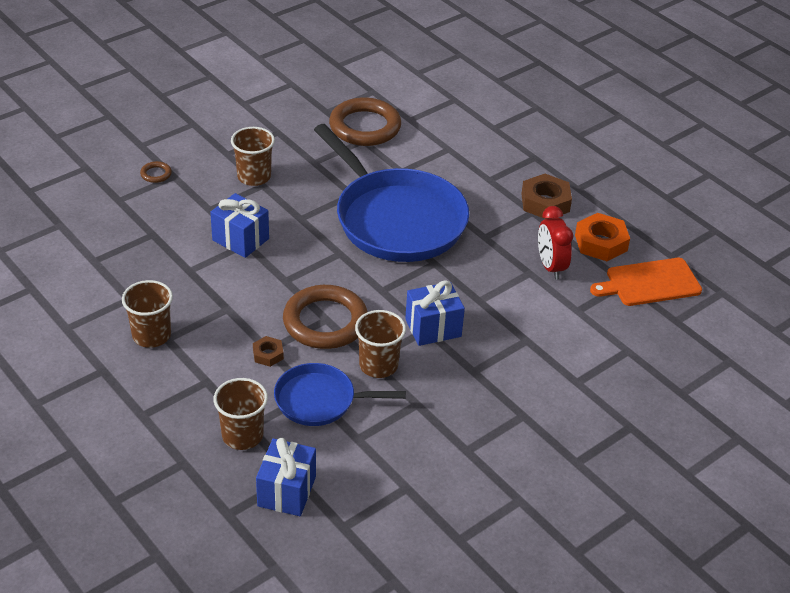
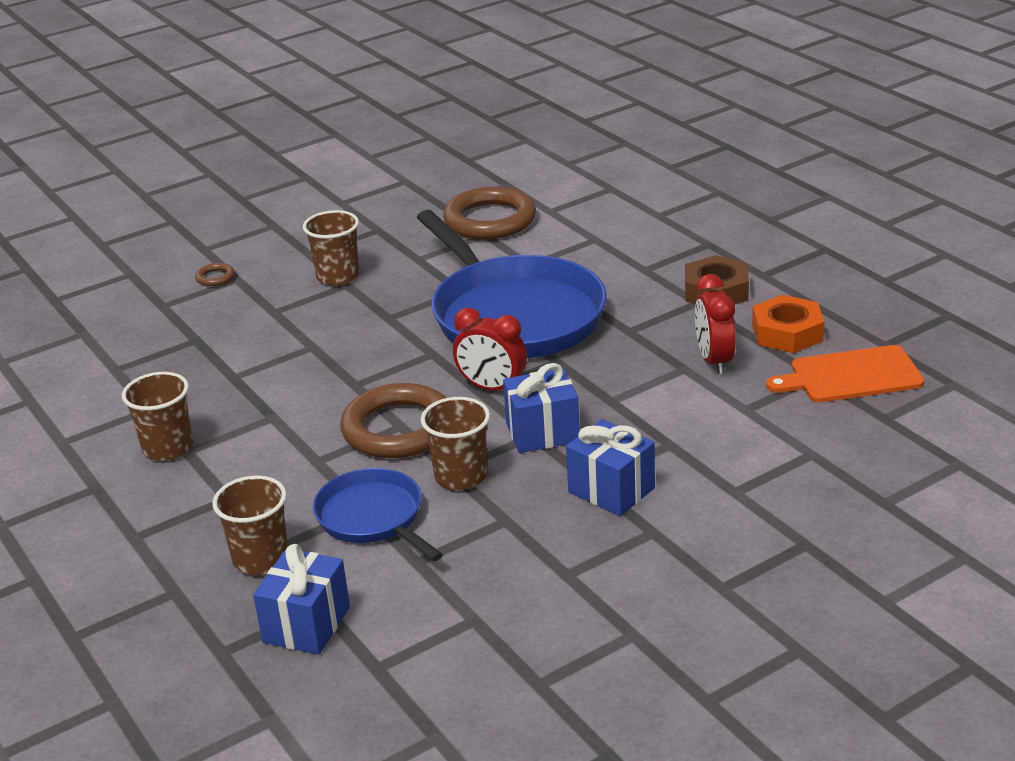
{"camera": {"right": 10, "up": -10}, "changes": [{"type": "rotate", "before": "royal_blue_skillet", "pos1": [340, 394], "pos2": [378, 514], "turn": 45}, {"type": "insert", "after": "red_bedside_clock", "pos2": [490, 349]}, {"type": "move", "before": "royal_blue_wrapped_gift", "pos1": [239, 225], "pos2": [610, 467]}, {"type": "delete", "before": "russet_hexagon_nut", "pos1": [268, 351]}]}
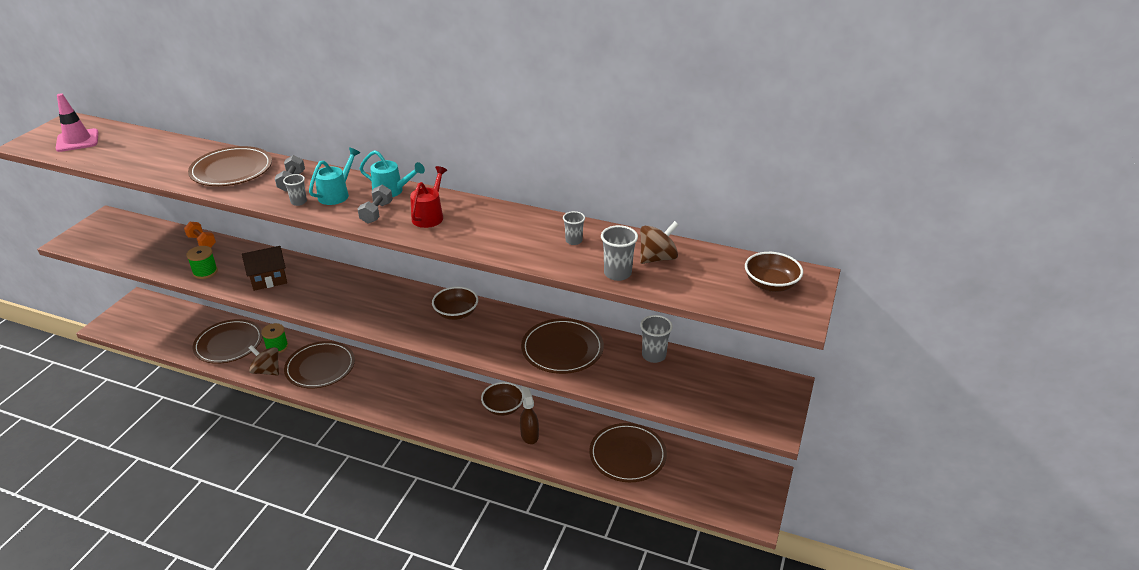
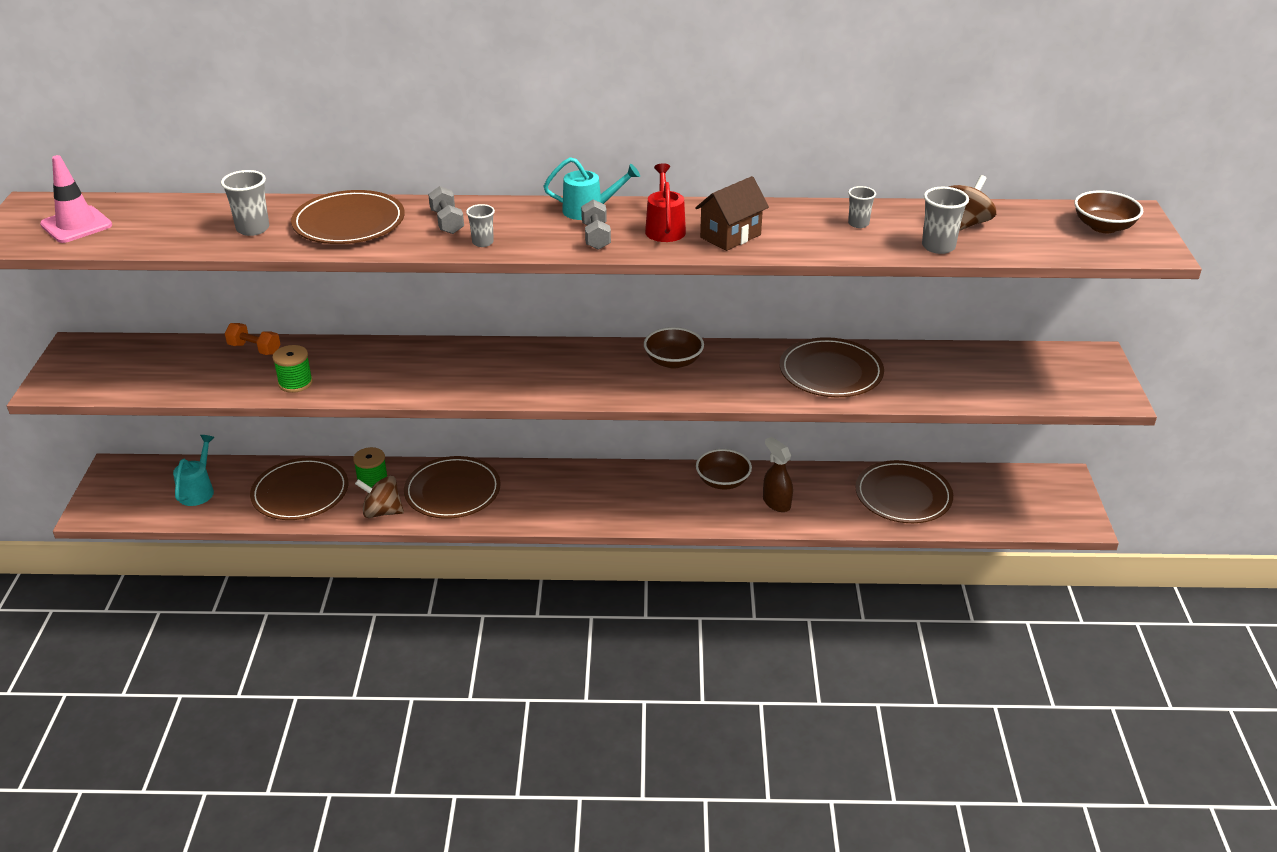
{"camera": {"right": -20, "up": 0}, "changes": [{"type": "move", "before": "turquoise_watering_can", "pos1": [334, 176], "pos2": [194, 470]}, {"type": "move", "before": "gray_tumbler", "pos1": [656, 339], "pos2": [245, 203]}, {"type": "move", "before": "russet_cottage", "pos1": [264, 268], "pos2": [732, 213]}]}
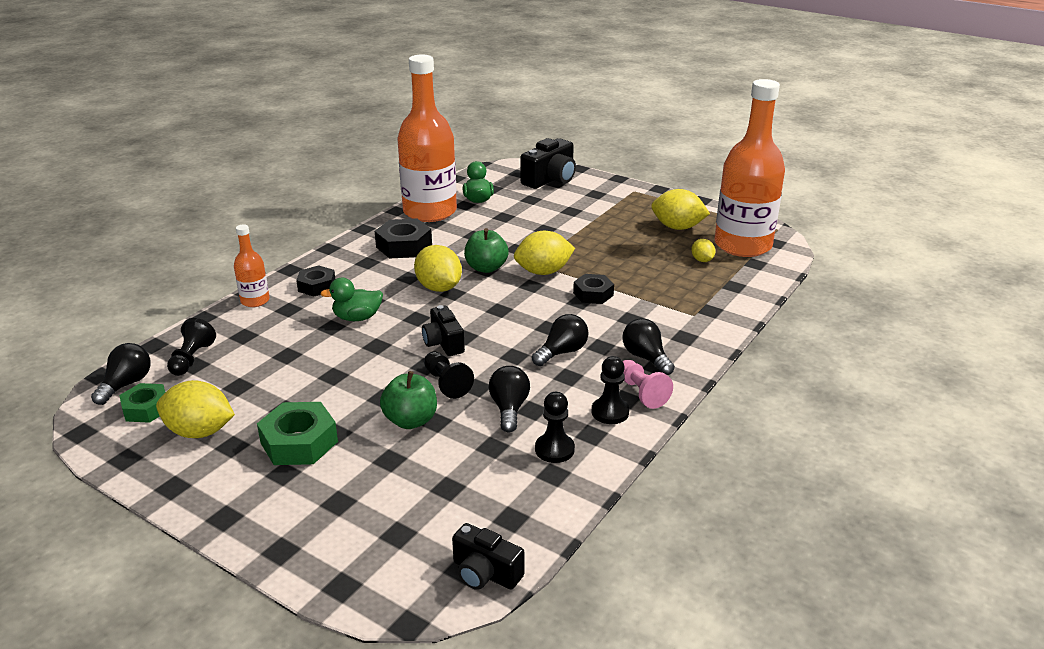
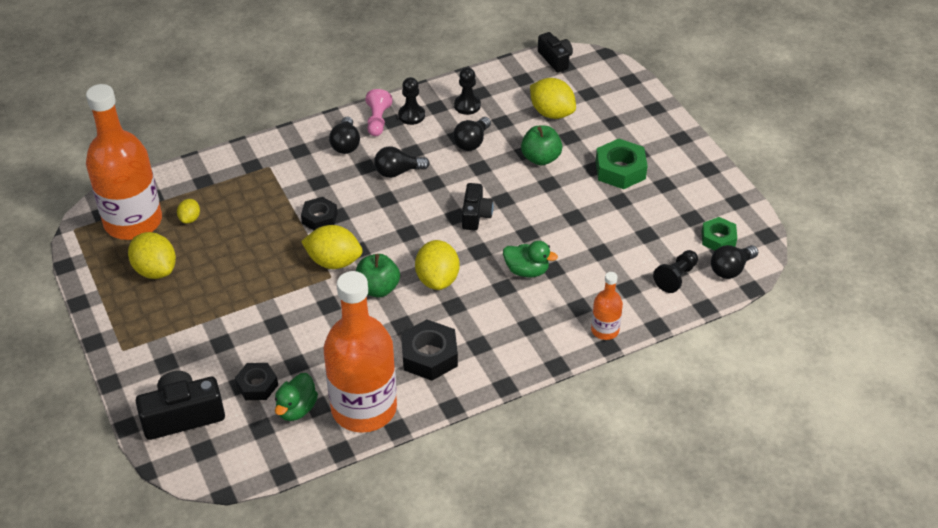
{"camera": {"right": -150, "up": 15}, "changes": [{"type": "move", "before": "jet-black_hexagon_nut", "pos1": [315, 281], "pos2": [256, 381]}, {"type": "move", "before": "bright_yellow_lemon", "pos1": [195, 409], "pos2": [553, 98]}, {"type": "delete", "before": "jet-black_chess_pawn", "pos1": [449, 375]}]}
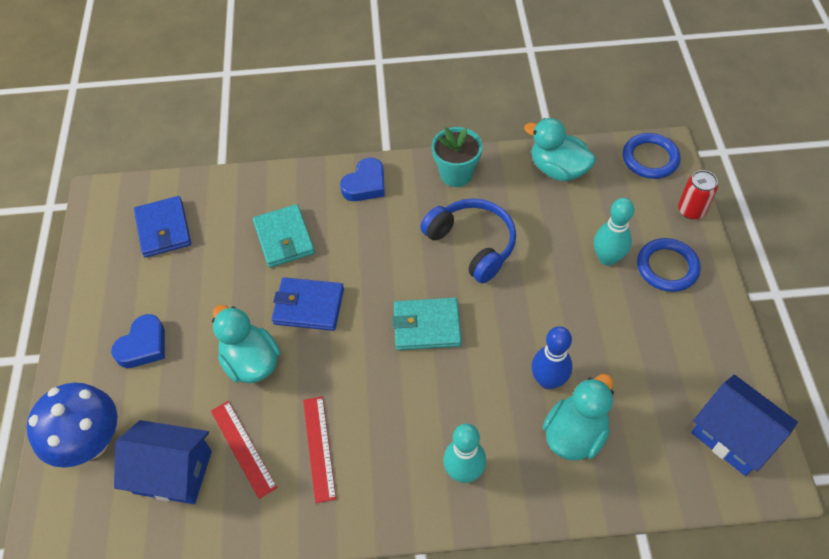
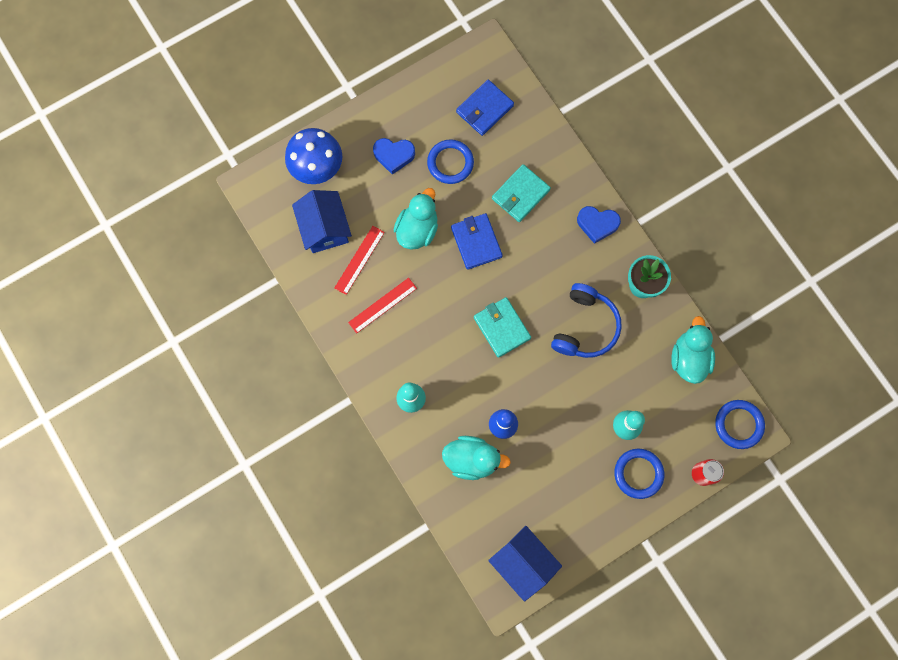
{"camera": {"right": 60, "up": 20}, "changes": [{"type": "insert", "after": "royal_blue_hoop", "pos2": [450, 161]}, {"type": "rotate", "before": "royal_blue_cottage", "pos1": [744, 425], "pos2": [525, 564], "turn": -60}]}
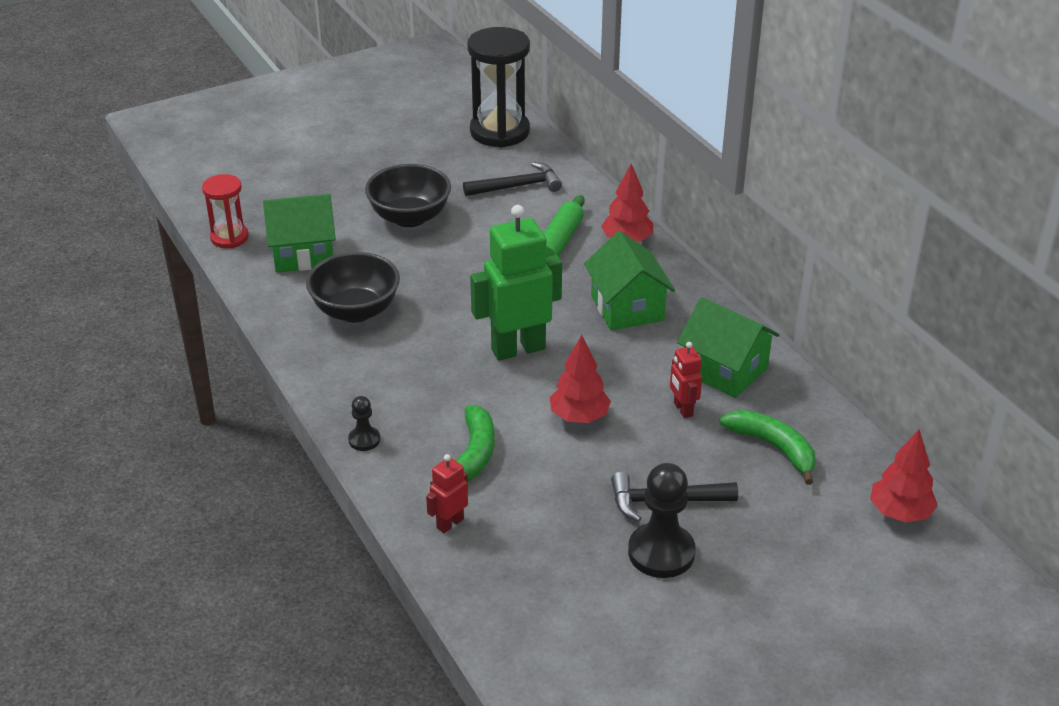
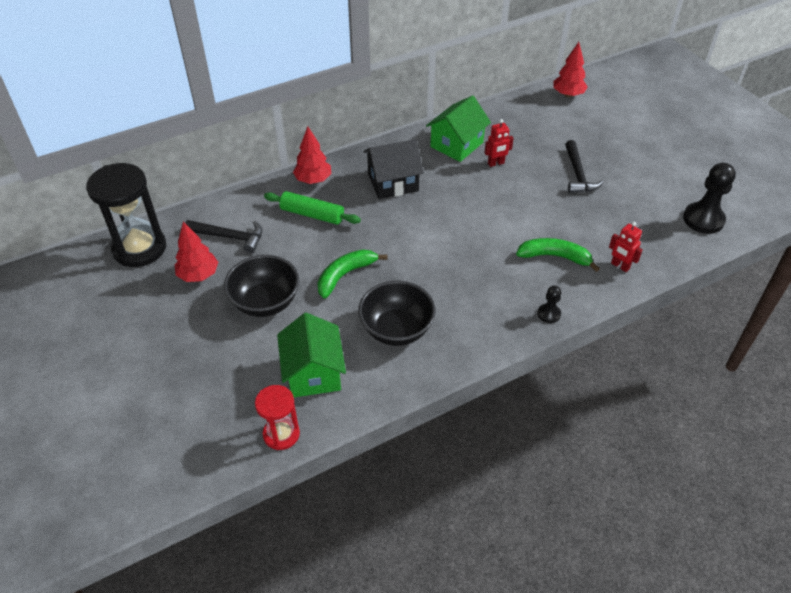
{"camera": {"right": -90, "up": 10}, "changes": [{"type": "move", "before": "red_fir_tree", "pos1": [580, 379], "pos2": [196, 251]}, {"type": "rotate", "before": "jet-black_hammer", "pos1": [512, 179], "pos2": [223, 236], "turn": 120}, {"type": "move", "before": "green_banana_fruit", "pos1": [768, 447], "pos2": [352, 274]}, {"type": "recolor", "before": "green_cottage", "after": "jet-black_cottage", "pos1": [629, 281], "pos2": [393, 169]}, {"type": "move", "before": "jet-black_chess_pawn", "pos1": [662, 520], "pos2": [709, 198]}, {"type": "delete", "before": "green_robot", "pos1": [516, 283]}]}
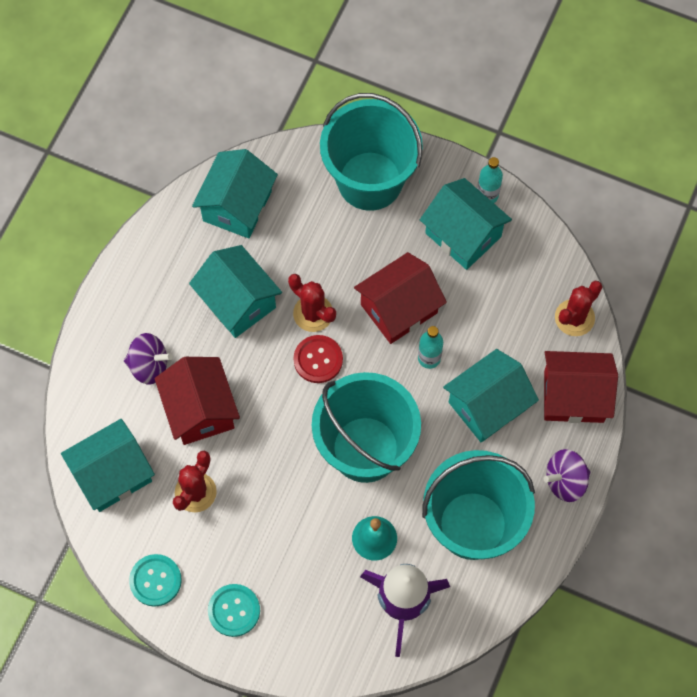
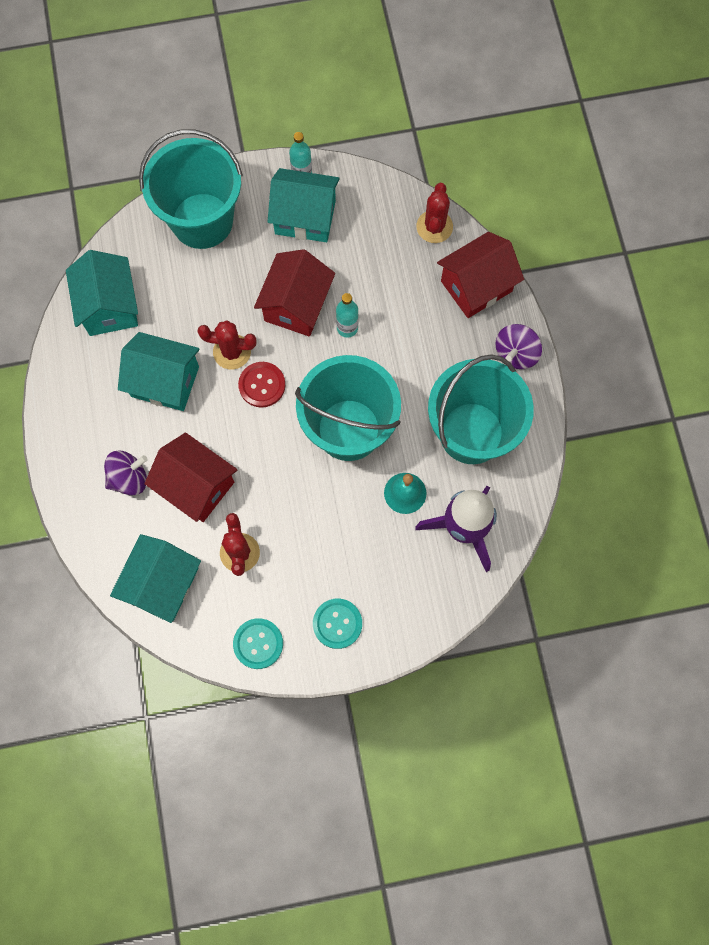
{"camera": {"right": -35, "up": 5}, "changes": [{"type": "delete", "before": "turquoise_cottage", "pos1": [491, 395]}]}
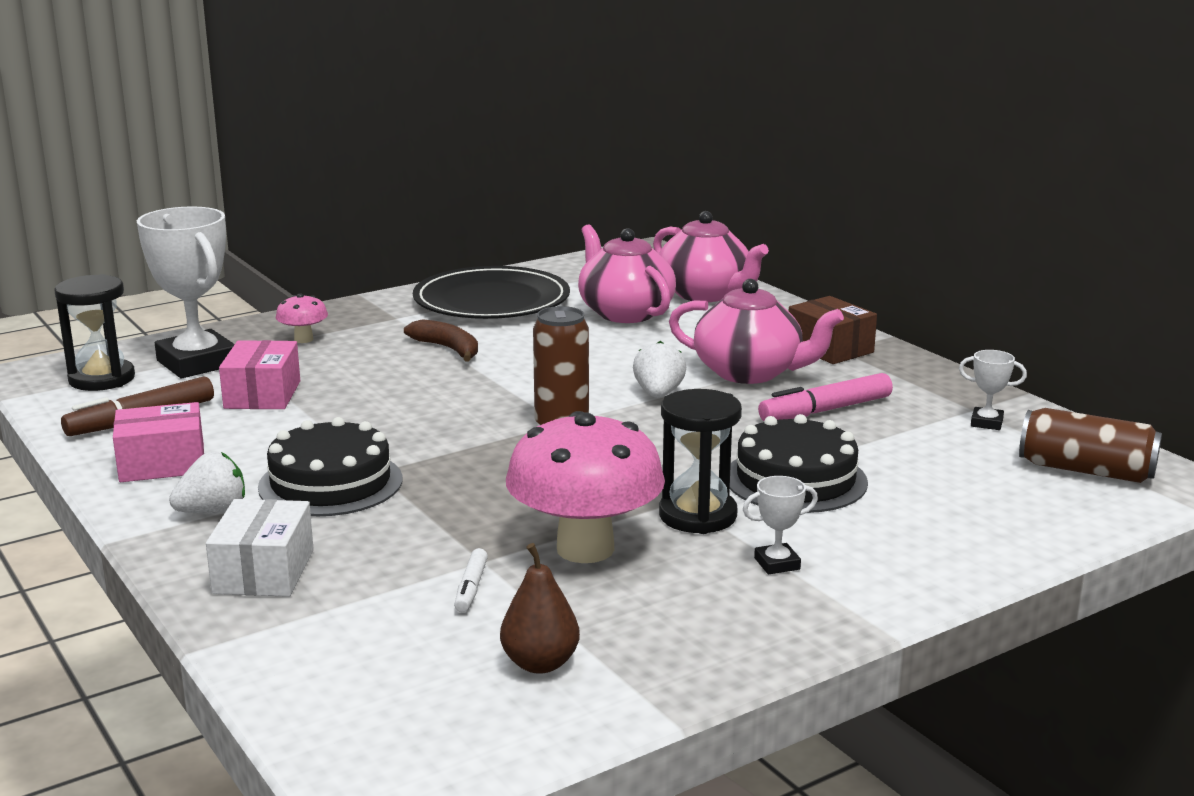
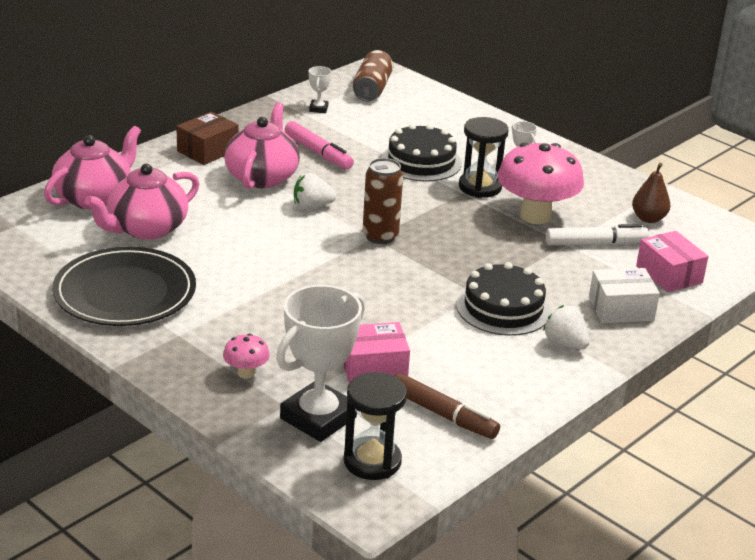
{"camera": {"right": -105, "up": 10}, "changes": [{"type": "resize", "before": "pure_white_felt_pen", "pos1": [471, 580], "pos2": [597, 234], "scale": 1.86}, {"type": "move", "before": "rose-pink_parcel", "pos1": [158, 442], "pos2": [672, 261]}, {"type": "delete", "before": "russet_banana_fruit", "pos1": [441, 340]}]}
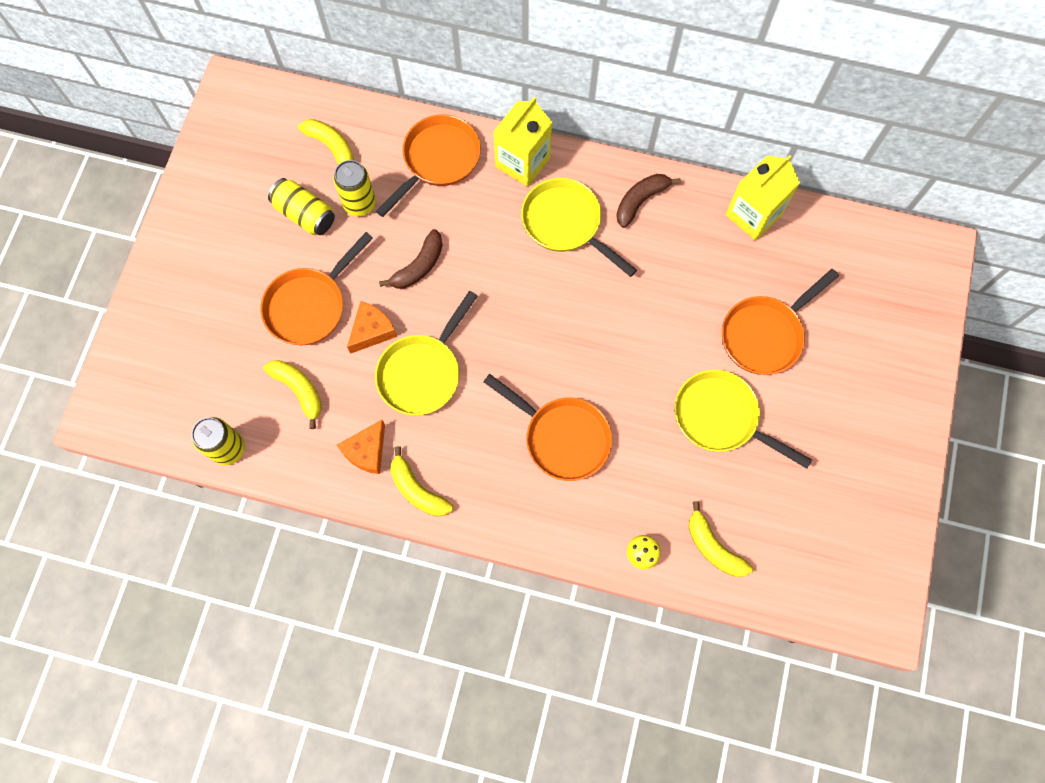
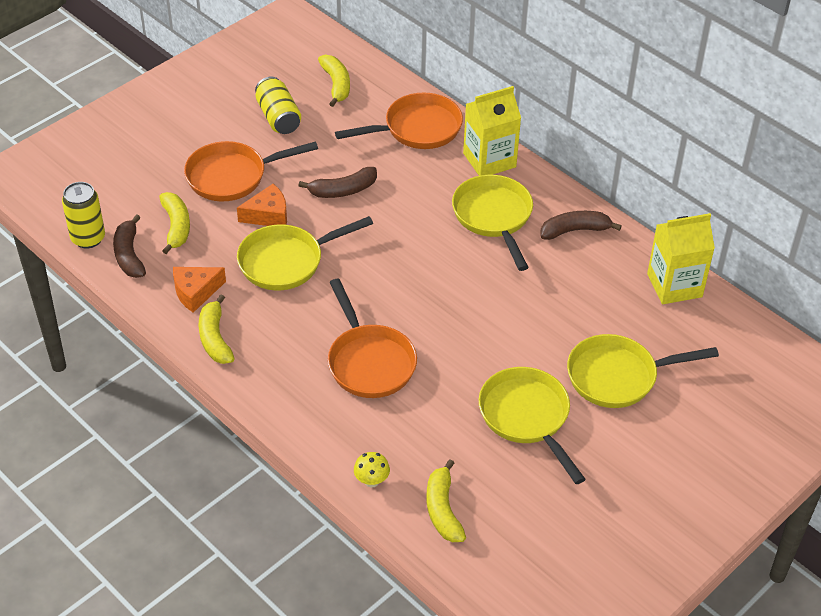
{"camera": {"right": 30, "up": -25}, "changes": [{"type": "insert", "after": "russet_banana_fruit", "pos2": [129, 246]}, {"type": "recolor", "before": "orange-coloured_skillet", "after": "bright_yellow_skillet", "pos1": [780, 322], "pos2": [643, 371]}, {"type": "delete", "before": "bright_yellow_tin", "pos1": [354, 188]}]}
